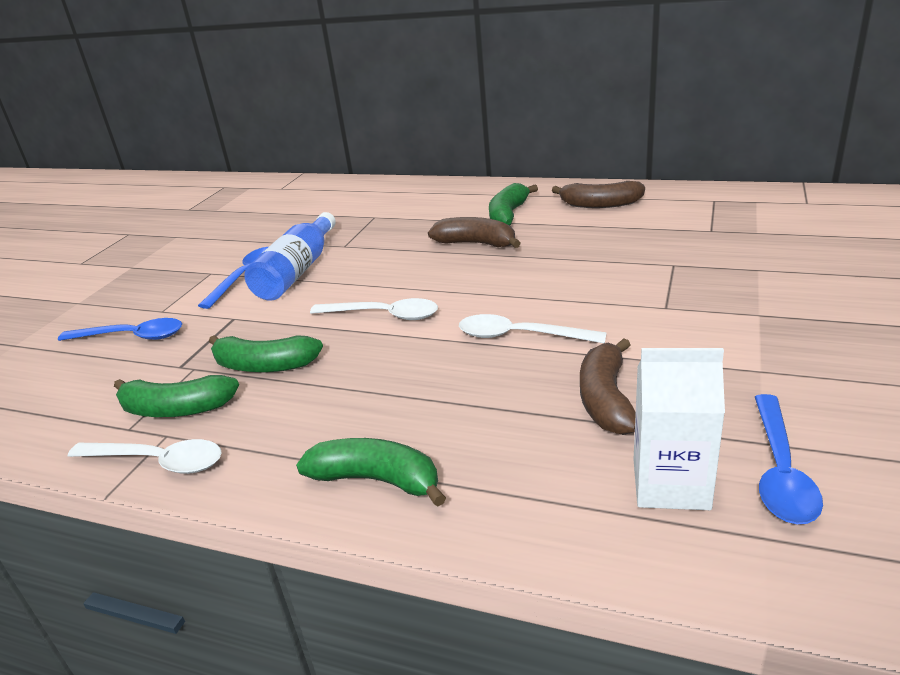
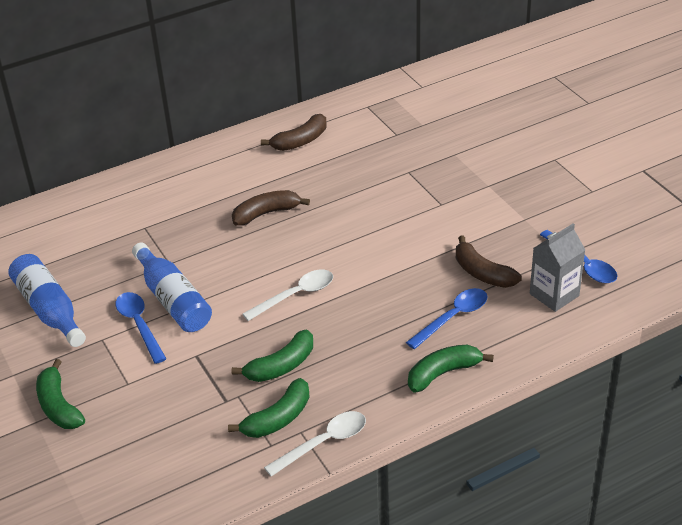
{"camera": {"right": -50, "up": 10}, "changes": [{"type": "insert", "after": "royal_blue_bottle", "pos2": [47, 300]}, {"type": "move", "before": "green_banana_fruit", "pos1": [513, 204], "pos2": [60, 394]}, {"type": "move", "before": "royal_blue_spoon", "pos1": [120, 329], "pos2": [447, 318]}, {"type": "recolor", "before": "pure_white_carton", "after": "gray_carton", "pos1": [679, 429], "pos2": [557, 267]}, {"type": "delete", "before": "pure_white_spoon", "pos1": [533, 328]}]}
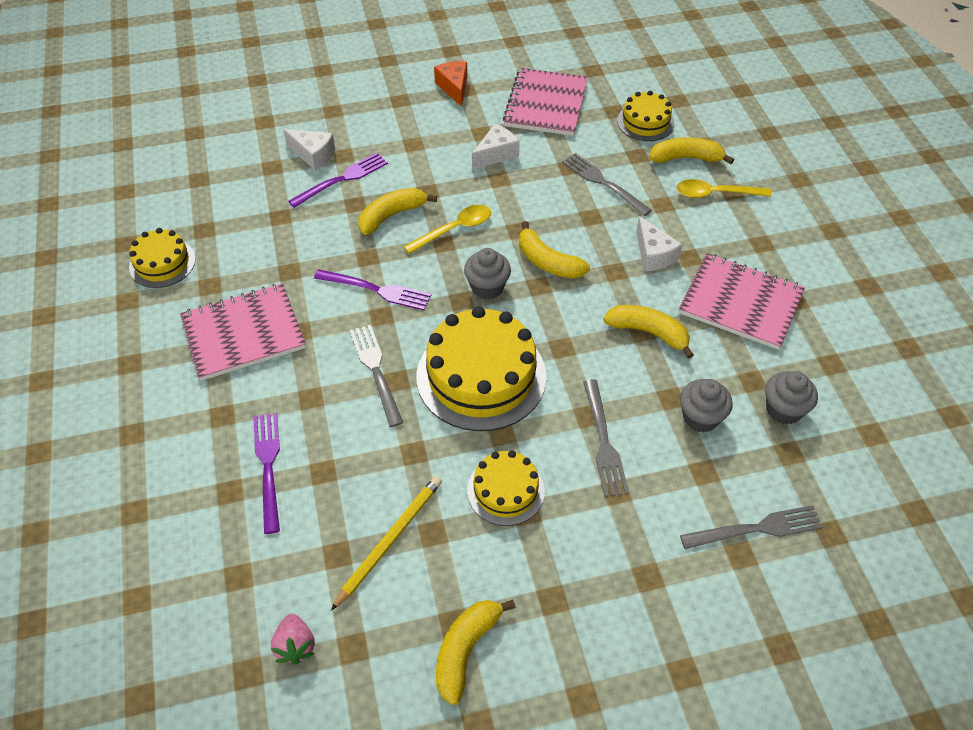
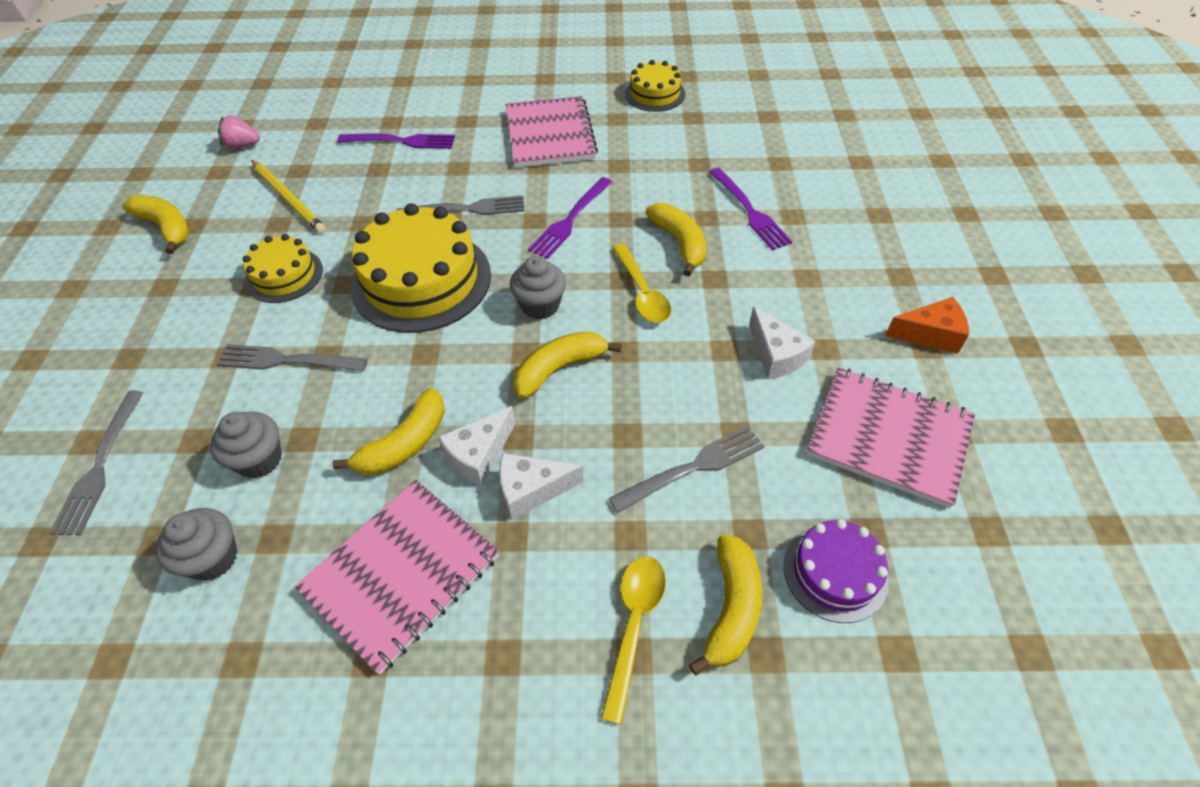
{"camera": {"right": 105, "up": 0}, "changes": [{"type": "move", "before": "pure_white_piece_of_cheese", "pos1": [309, 150], "pos2": [477, 446]}, {"type": "recolor", "before": "bright_yellow_layer_cake", "after": "violet_layer_cake", "pos1": [646, 116], "pos2": [836, 571]}]}
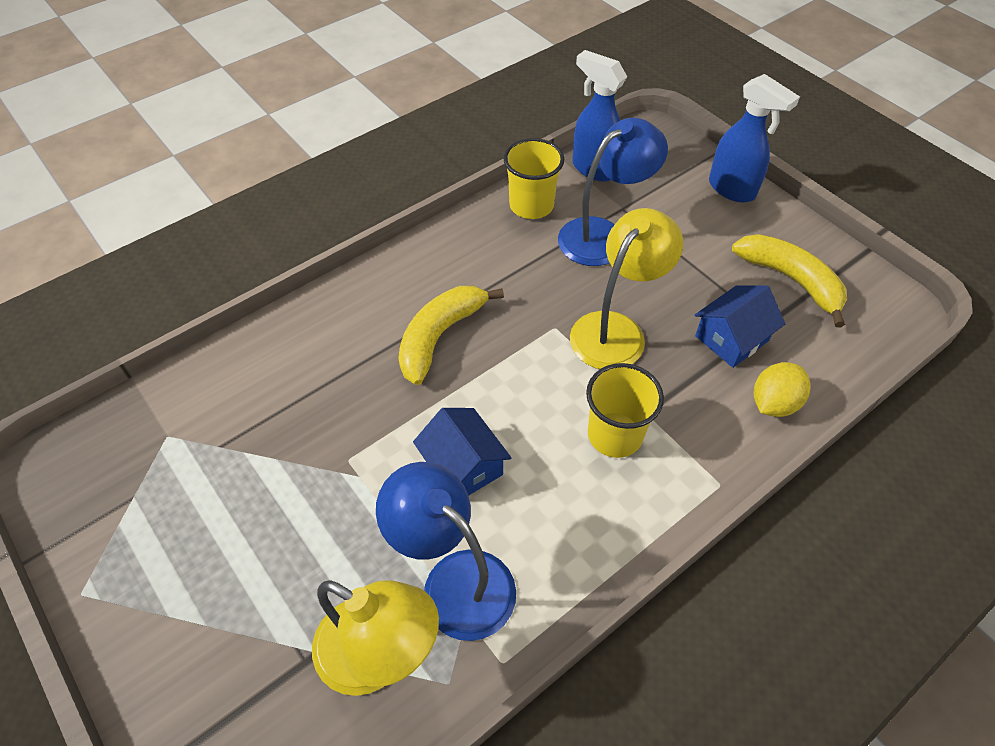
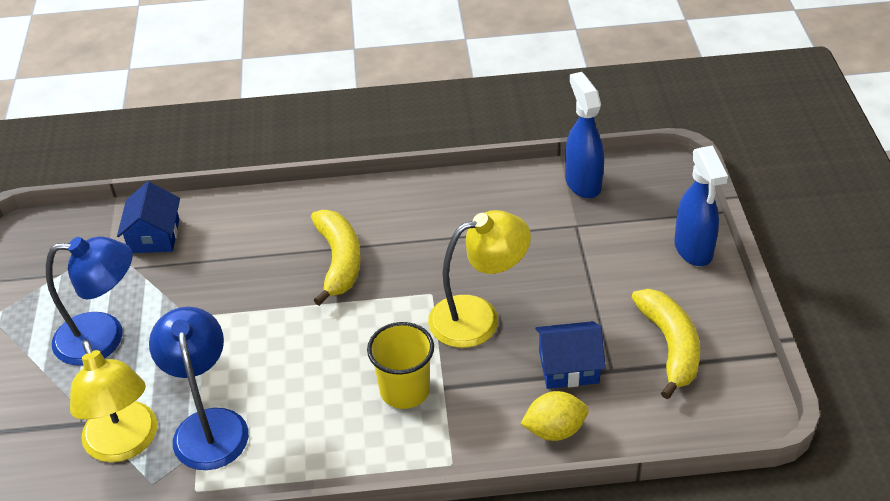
{"camera": {"right": 35, "up": -10}, "changes": [{"type": "move", "before": "royal_blue_desk_lamp", "pos1": [613, 192], "pos2": [89, 301]}, {"type": "move", "before": "royal_blue_cottage", "pos1": [462, 451], "pos2": [148, 217]}, {"type": "rotate", "before": "bright_yellow_banana_fruit", "pos1": [451, 335], "pos2": [336, 258], "turn": 105}, {"type": "delete", "before": "bright_yellow_tumbler", "pos1": [534, 178]}]}
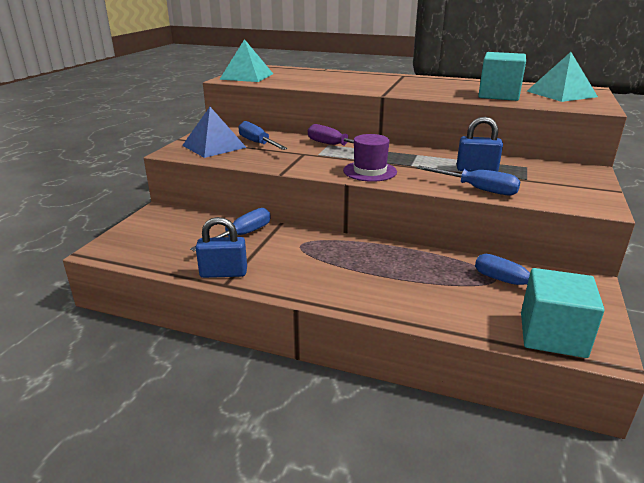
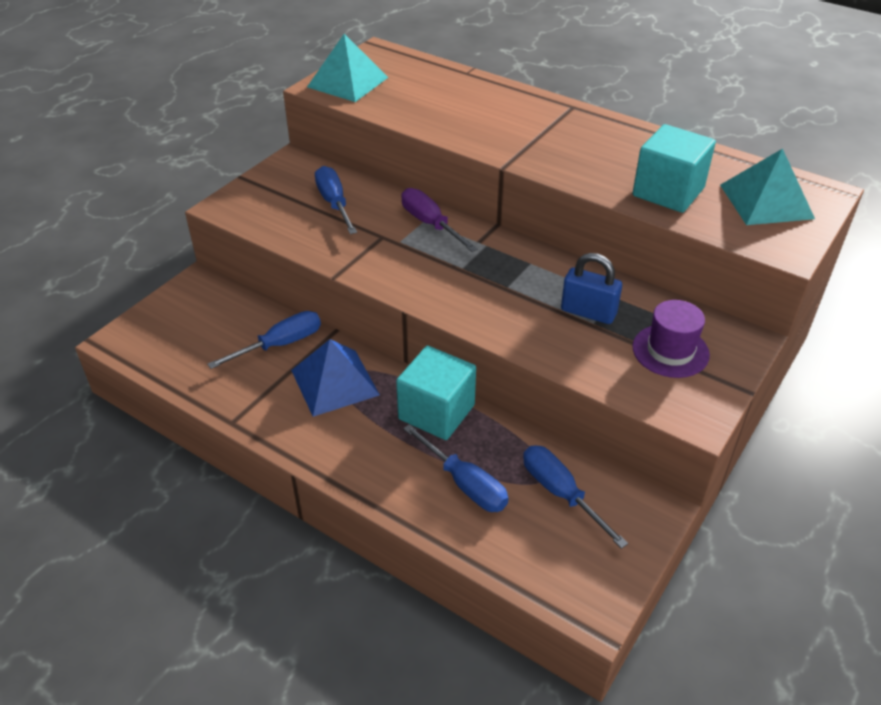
{"camera": {"right": 15, "up": 15}, "changes": [{"type": "move", "before": "royal_blue_pyramid_shape", "pos1": [214, 132], "pos2": [335, 378]}, {"type": "move", "before": "turquoise_cube", "pos1": [563, 313], "pos2": [436, 392]}, {"type": "move", "before": "royal_blue_hand_screwdriver", "pos1": [469, 180], "pos2": [455, 468]}, {"type": "move", "before": "violet_tall_hat", "pos1": [370, 158], "pos2": [671, 339]}, {"type": "delete", "before": "royal_blue_padlock", "pos1": [221, 247]}]}
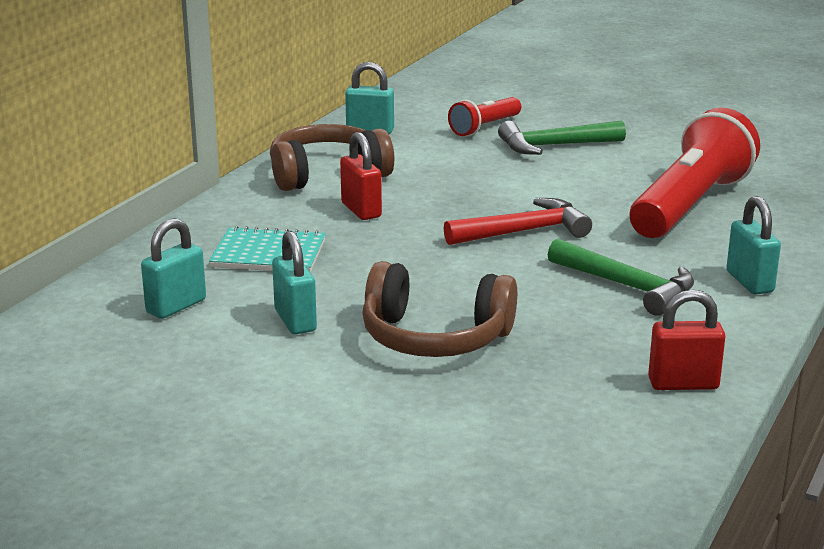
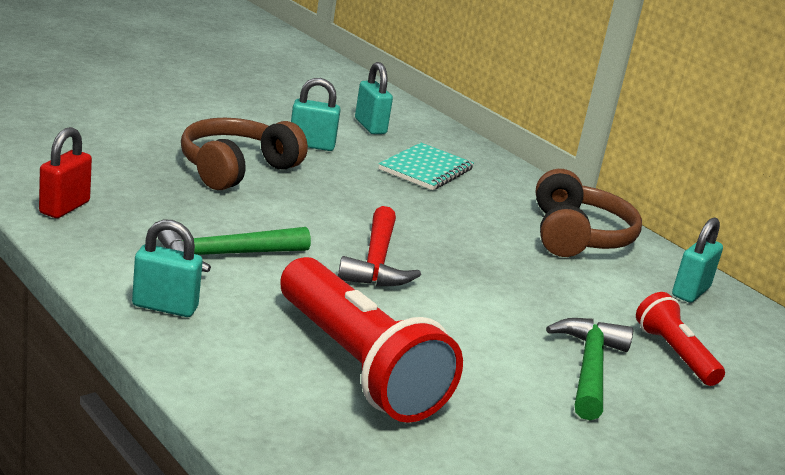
{"camera": {"right": 110, "up": 0}, "changes": [{"type": "delete", "before": "red_padlock", "pos1": [361, 176]}]}
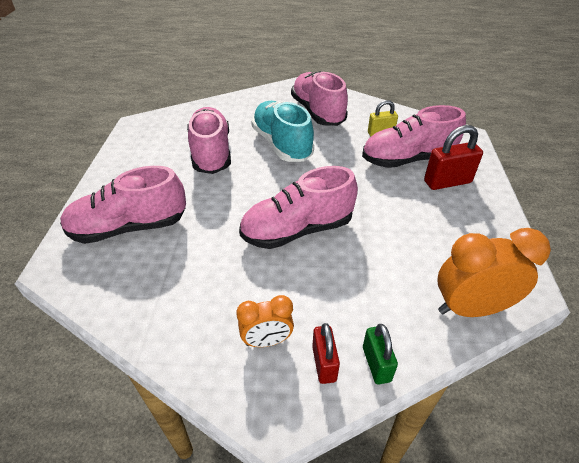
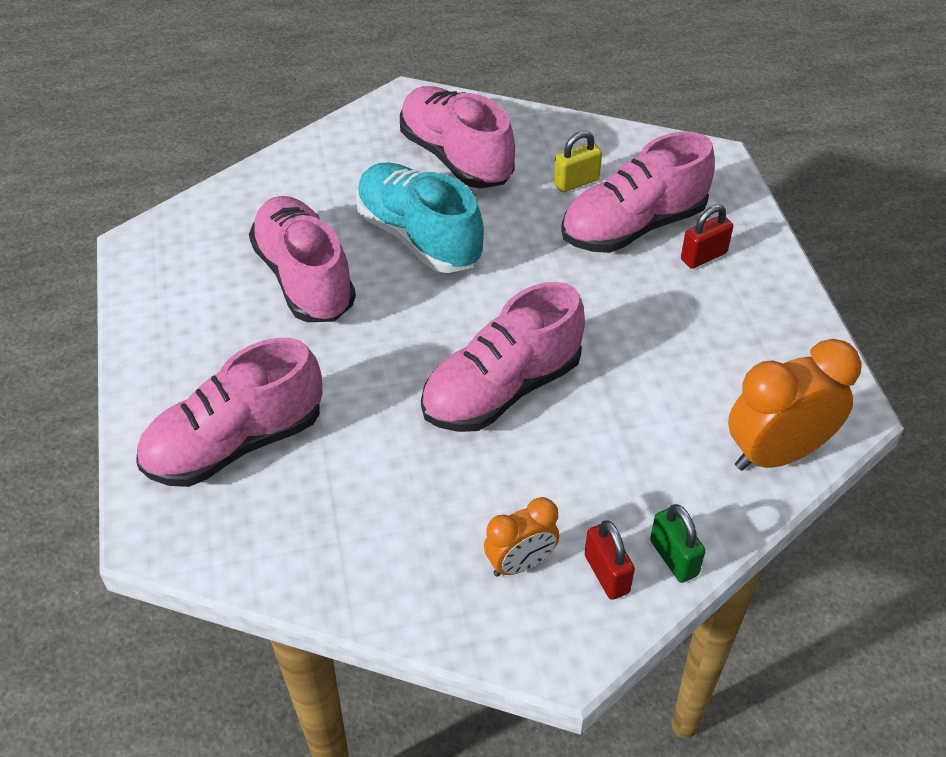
{"camera": {"right": -15, "up": 5}, "changes": [{"type": "resize", "before": "red_padlock", "pos1": [453, 157], "pos2": [707, 237], "scale": 0.64}]}
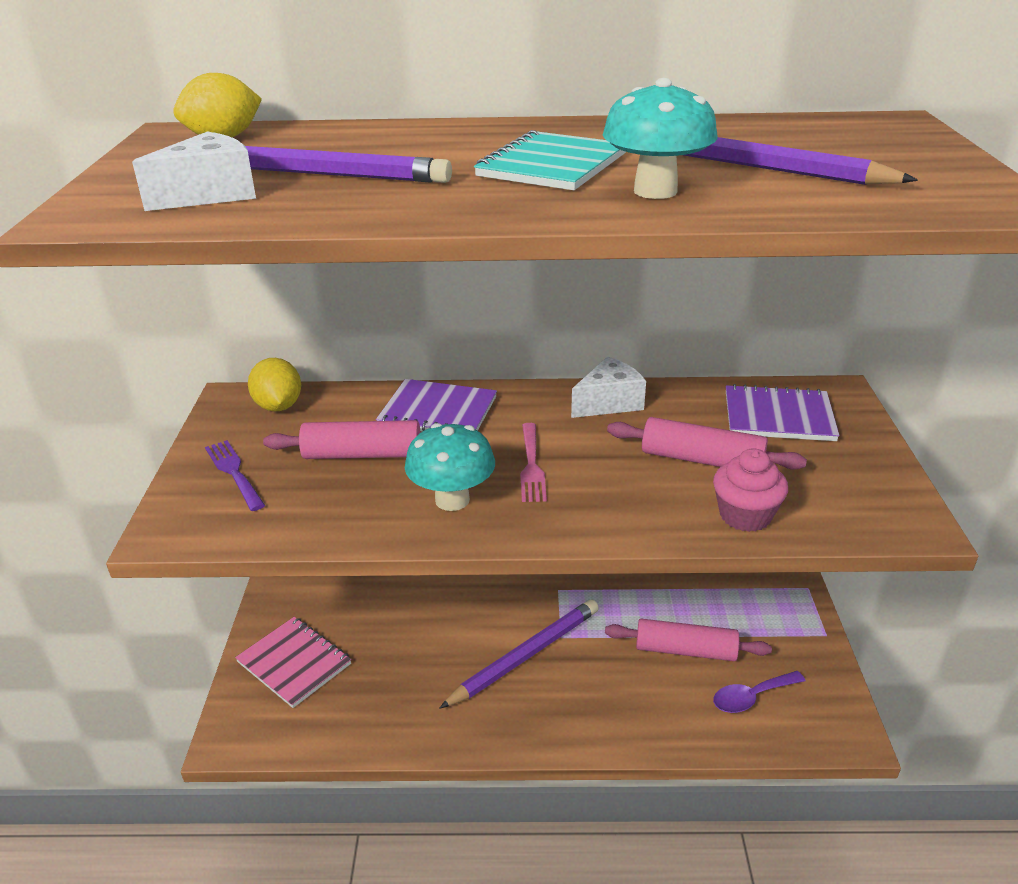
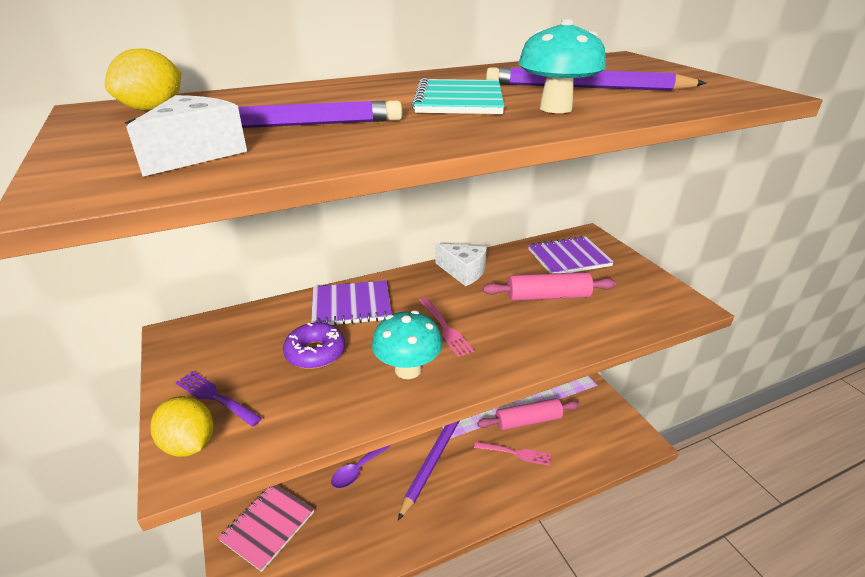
{"camera": {"right": -25, "up": 0}, "changes": [{"type": "move", "before": "bright_yellow_lemon", "pos1": [274, 385], "pos2": [182, 426]}, {"type": "rotate", "before": "rose-pink_notepad", "pos1": [293, 662], "pos2": [266, 528], "turn": -75}, {"type": "replace", "before": "rose-pink_rolling_pin", "after": "violet_glazed_donut", "pos1": [341, 439], "pos2": [314, 346]}, {"type": "move", "before": "violet_spoon", "pos1": [759, 692], "pos2": [360, 467]}, {"type": "rotate", "before": "pure_white_piece_of_cheese", "pos1": [608, 387], "pos2": [461, 264], "turn": 90}, {"type": "insert", "after": "rose-pink_fork", "pos2": [512, 454]}, {"type": "delete", "before": "rose-pink_fairy_cake", "pos1": [750, 490]}]}
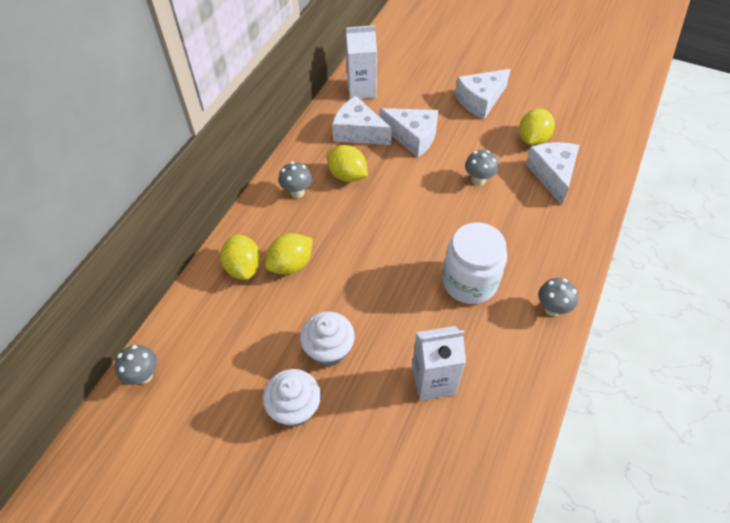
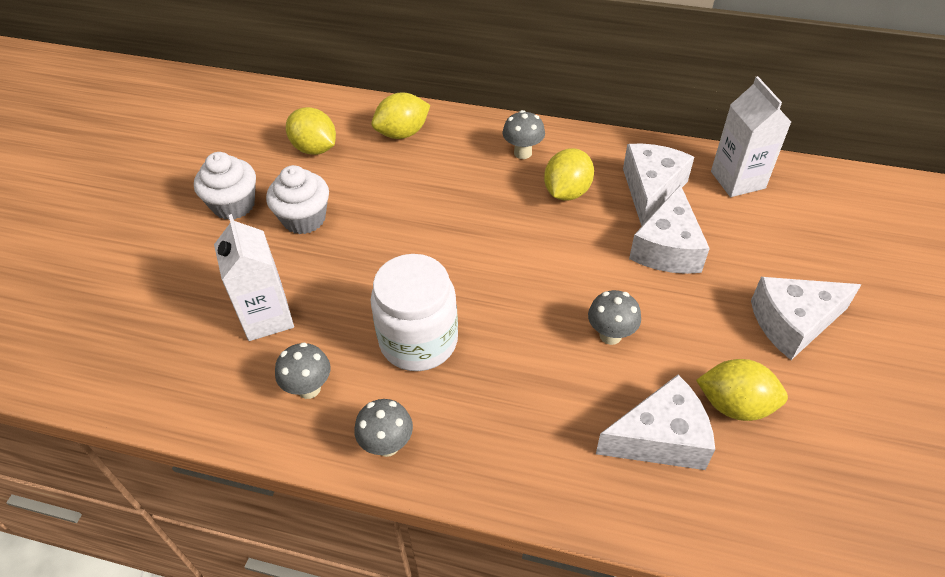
{"camera": {"right": 80, "up": -5}, "changes": [{"type": "move", "before": "gray_fungus", "pos1": [135, 365], "pos2": [303, 370]}, {"type": "move", "before": "bright_yellow_lemon", "pos1": [289, 254], "pos2": [311, 131]}, {"type": "rotate", "before": "pure_white_piece_of_cheese", "pos1": [483, 94], "pos2": [806, 318], "turn": -60}]}
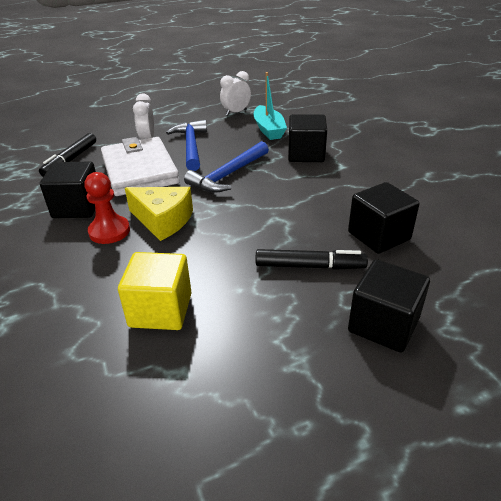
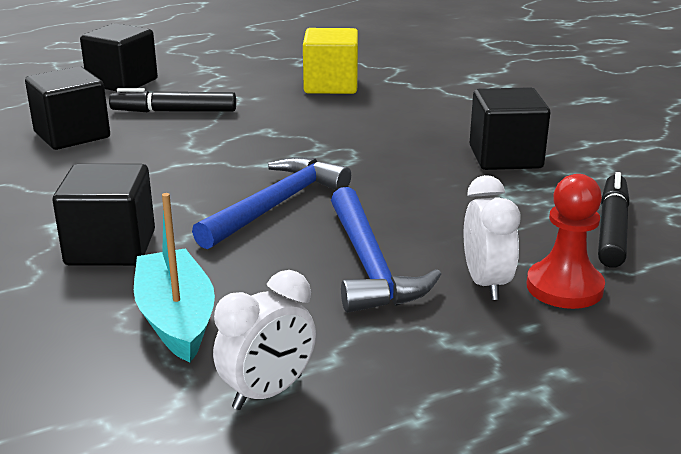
{"camera": {"right": 175, "up": -10}, "changes": [{"type": "move", "before": "red_chess_pawn", "pos1": [107, 208], "pos2": [566, 241]}, {"type": "delete", "before": "pure_white_billfold", "pos1": [140, 166]}, {"type": "delete", "before": "bright_yellow_piece_of_cheese", "pos1": [159, 214]}]}
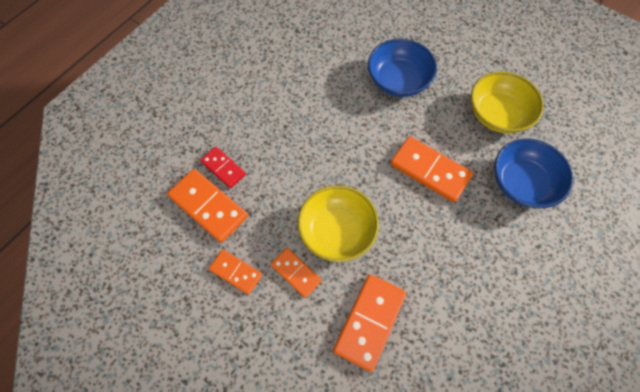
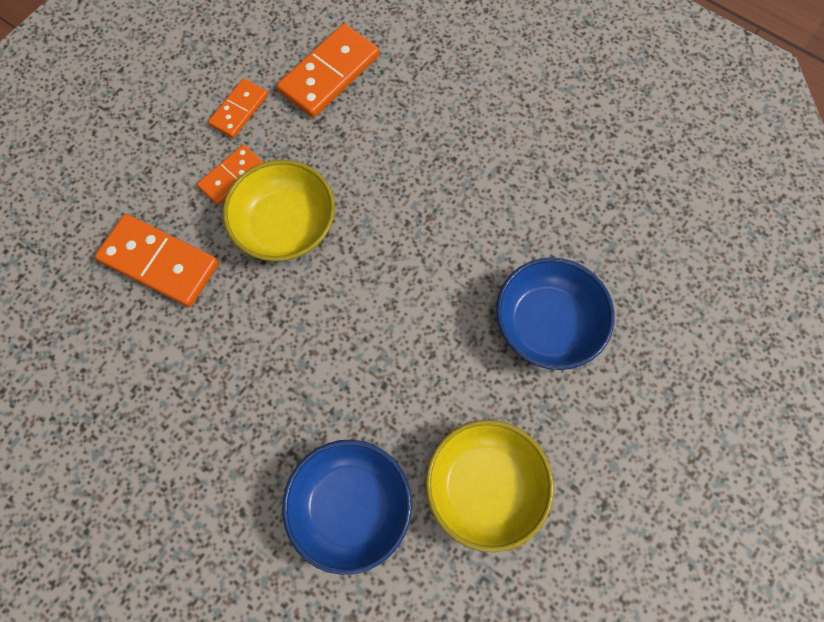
{"camera": {"right": 90, "up": 5}, "changes": [{"type": "delete", "before": "red_domino", "pos1": [223, 167]}, {"type": "delete", "before": "orange-coloured_domino", "pos1": [431, 169]}]}
